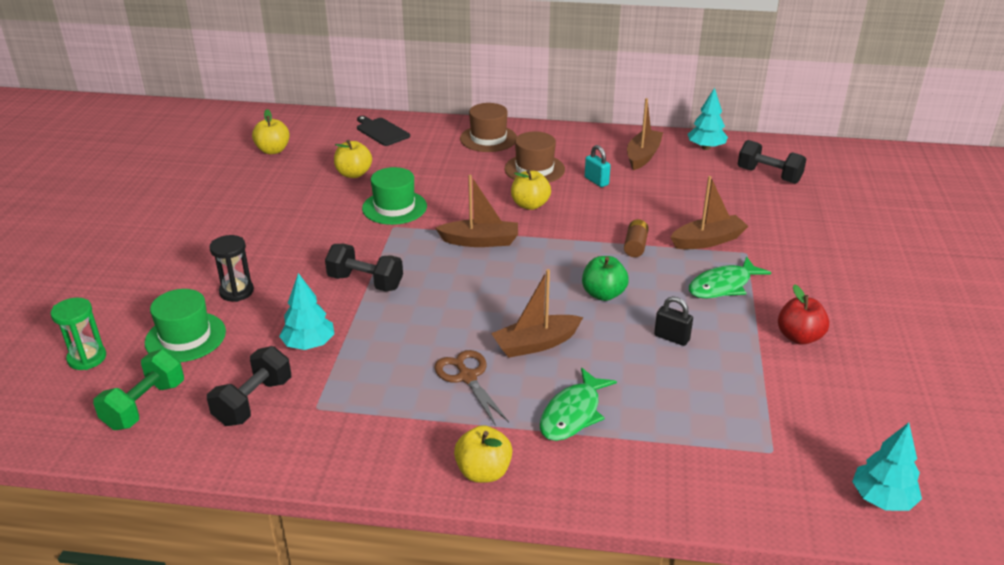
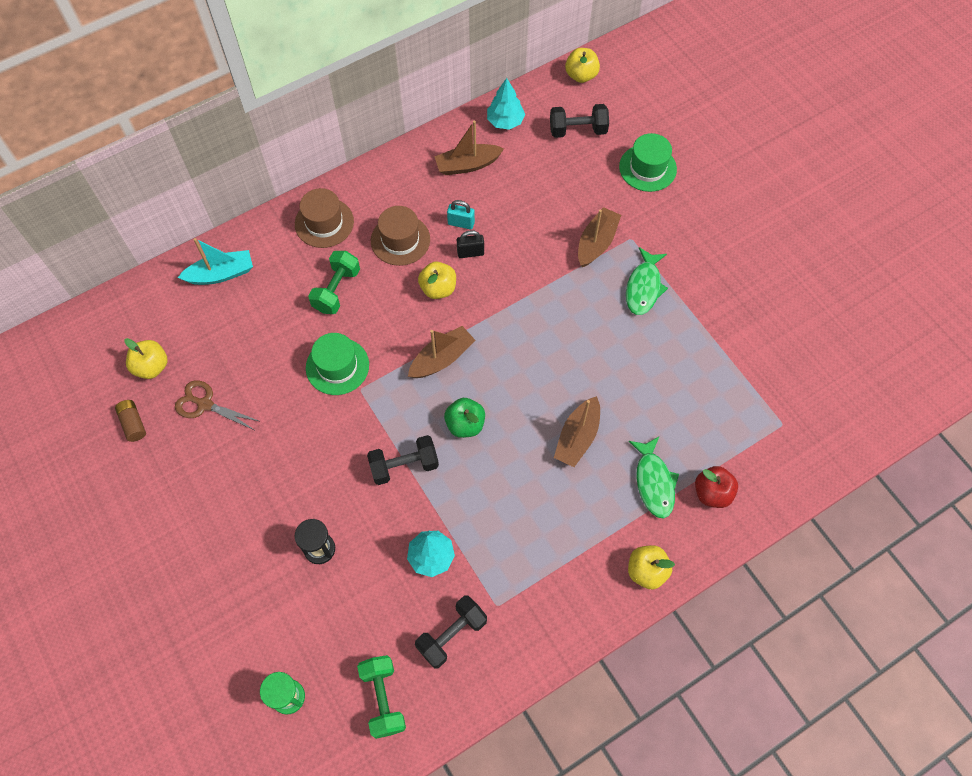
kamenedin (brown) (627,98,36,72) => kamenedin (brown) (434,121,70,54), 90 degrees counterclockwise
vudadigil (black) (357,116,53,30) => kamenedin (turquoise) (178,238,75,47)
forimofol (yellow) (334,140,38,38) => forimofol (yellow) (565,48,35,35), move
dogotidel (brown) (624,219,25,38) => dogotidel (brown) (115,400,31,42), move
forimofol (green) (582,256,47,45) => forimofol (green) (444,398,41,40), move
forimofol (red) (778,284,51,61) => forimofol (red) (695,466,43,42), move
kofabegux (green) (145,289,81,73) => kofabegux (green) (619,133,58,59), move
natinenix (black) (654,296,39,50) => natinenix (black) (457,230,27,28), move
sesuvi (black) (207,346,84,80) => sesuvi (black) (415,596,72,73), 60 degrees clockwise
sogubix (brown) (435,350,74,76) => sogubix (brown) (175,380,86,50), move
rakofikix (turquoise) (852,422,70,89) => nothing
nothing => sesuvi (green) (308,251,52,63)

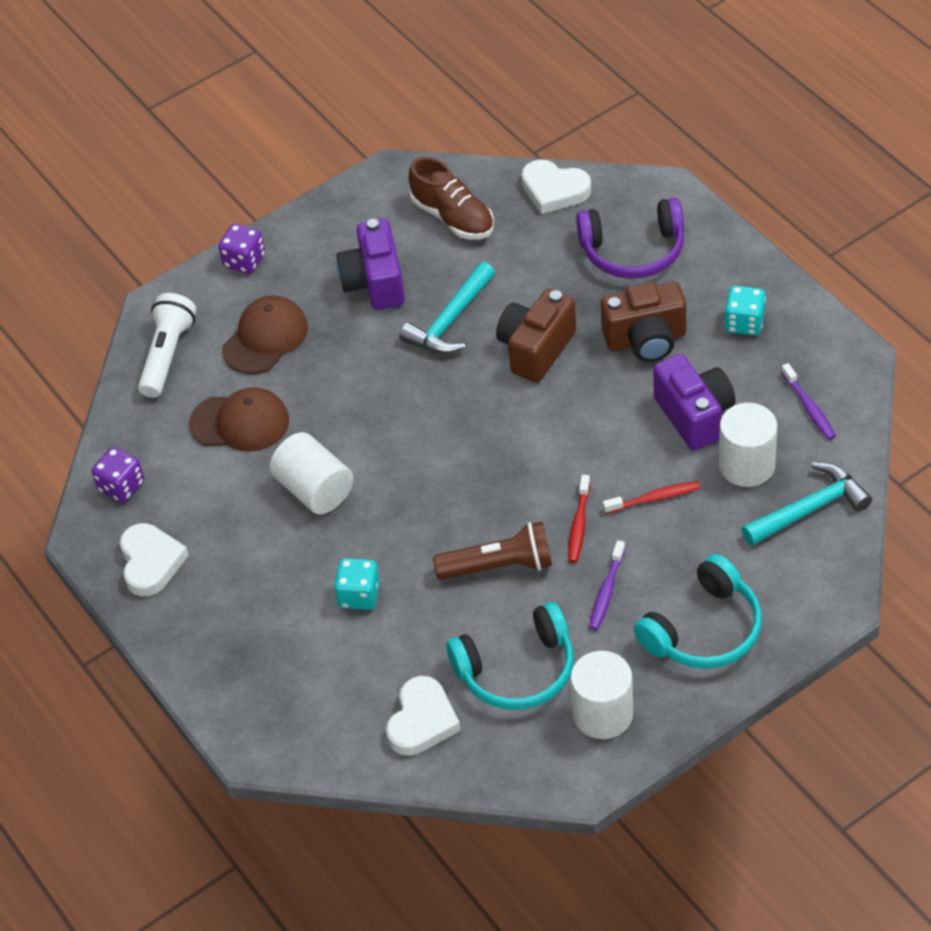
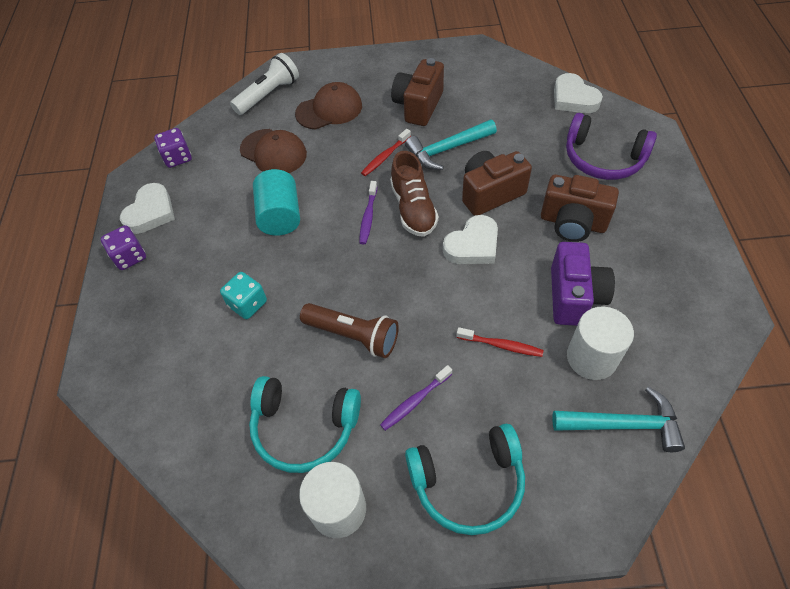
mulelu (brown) (408,157,86,82) => mulelu (brown) (390,151,49,86), move
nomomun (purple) (336,219,69,91) => nomomun (brown) (391,58,53,68)
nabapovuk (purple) (218,224,47,50) => nabapovuk (purple) (101,225,45,45), move
nabapovuk (turquoise) (724,286,42,49) => nothing
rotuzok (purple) (781,363,55,77) => rotuzok (purple) (359,181,18,63), move
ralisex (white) (269,432,85,83) => ralisex (turquoise) (253,169,47,67)
rotuzok (red) (568,475,22,88) => rotuzok (red) (361,129,50,47), move
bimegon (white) (386,676,75,80) => bimegon (white) (443,215,55,49), move

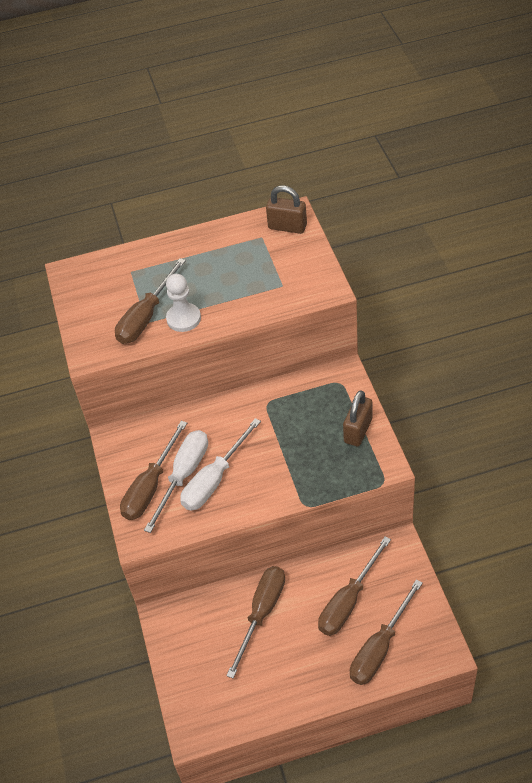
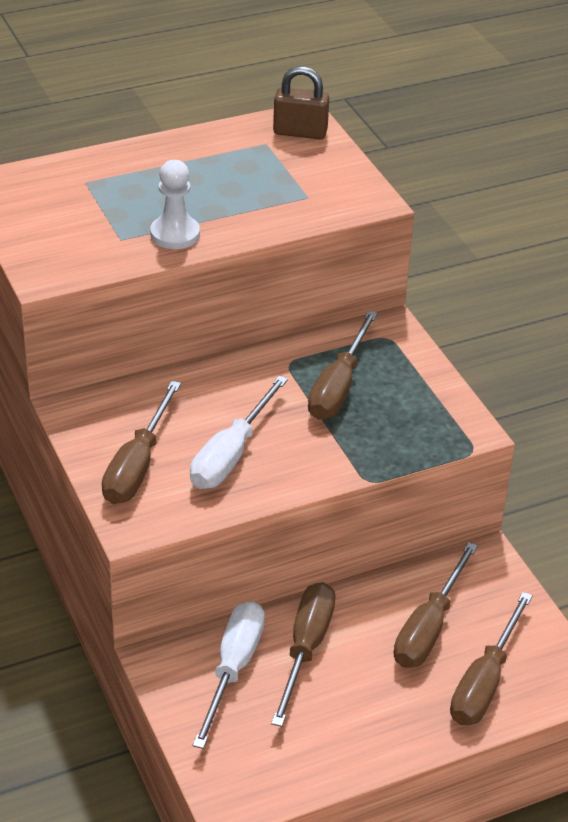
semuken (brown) (115,258,71,86) => semuken (brown) (308,311,70,109), move
natinenix (brown) (343,390,29,56) => nothing
semuken (white) (144,430,64,103) => semuken (white) (192,601,73,148), move

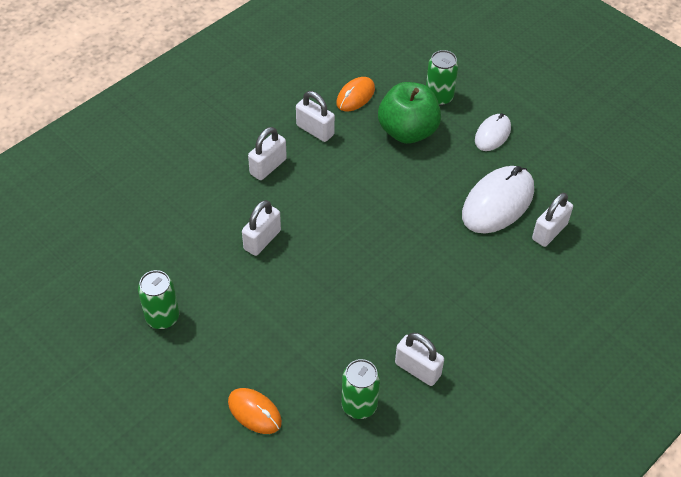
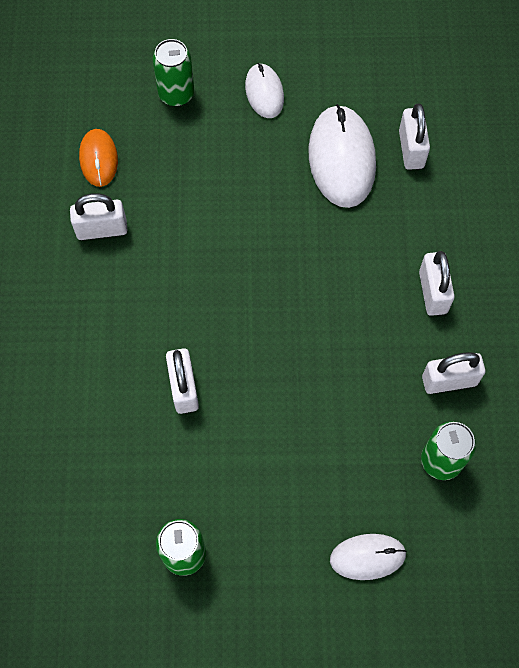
forimofol (green) (378,82,63,62) => nothing
natinenix (white) (248,127,39,53) => natinenix (white) (419,251,36,65), move
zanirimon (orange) (228,388,54,46) => zanirimon (white) (330,534,77,46)

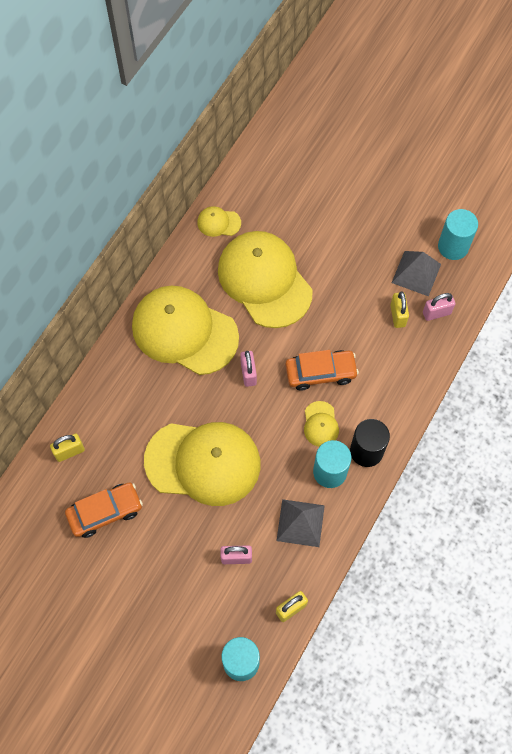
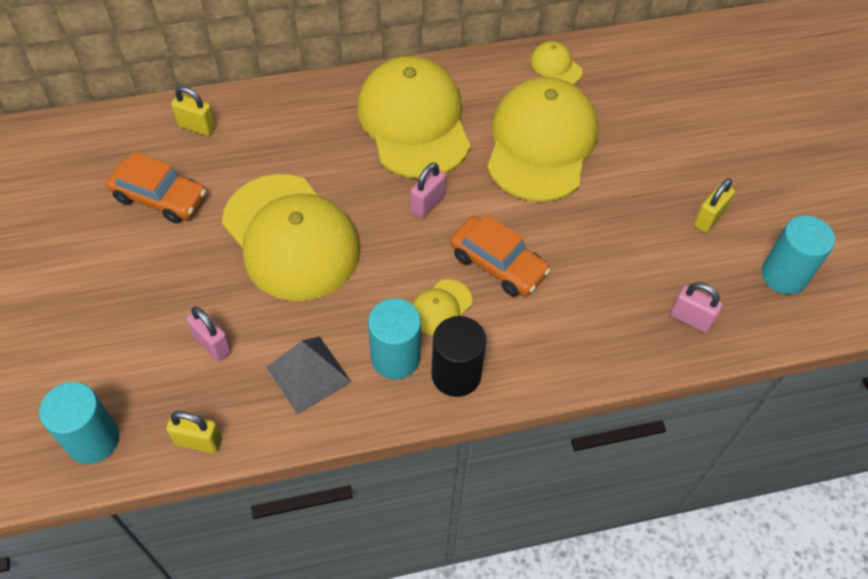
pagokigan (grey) (392,251,49,46) => nothing
natinenix (yellow) (391,291,18,37) => natinenix (yellow) (693,178,42,55), move

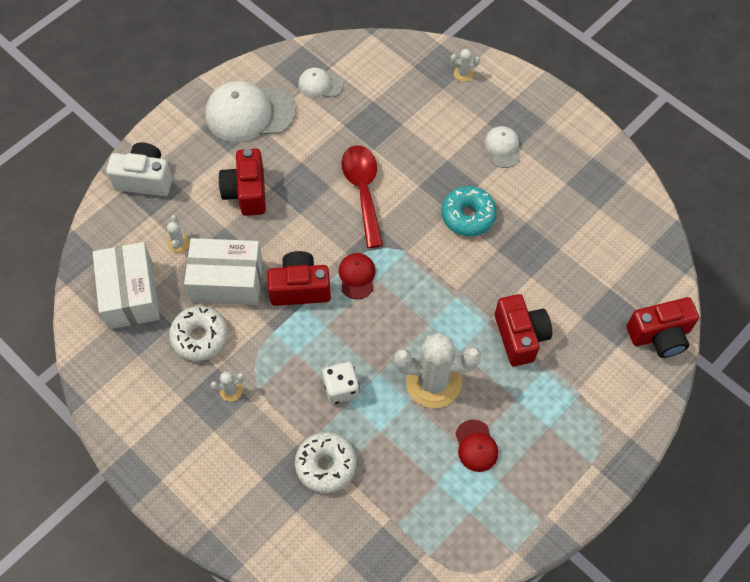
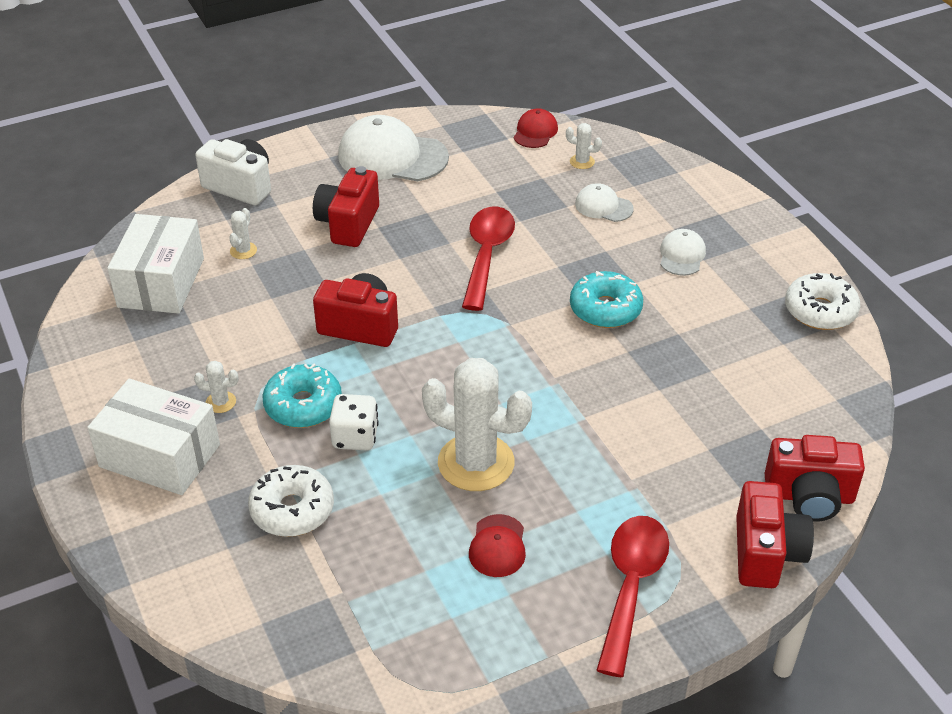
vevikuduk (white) (451,49,29,33) => vevikuduk (white) (566,123,36,46), move
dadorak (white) (298,68,46,30) => dadorak (white) (575,183,59,39), move
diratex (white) (184,238,79,67) => diratex (white) (87,379,133,116), move
dadorak (red) (339,253,36,46) => dadorak (red) (514,108,44,40), move
nomomun (red) (495,294,57,72) => nomomun (red) (736,481,78,107), move
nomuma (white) (169,306,59,55) => nomuma (white) (785,273,75,57), move
nothing => nomuma (turquoise) (263,363,79,65)
nothing => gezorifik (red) (596,516,73,161)

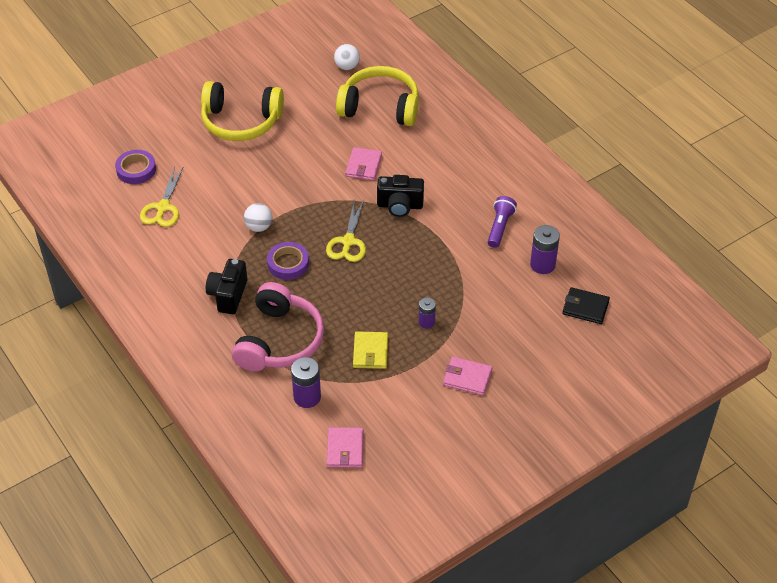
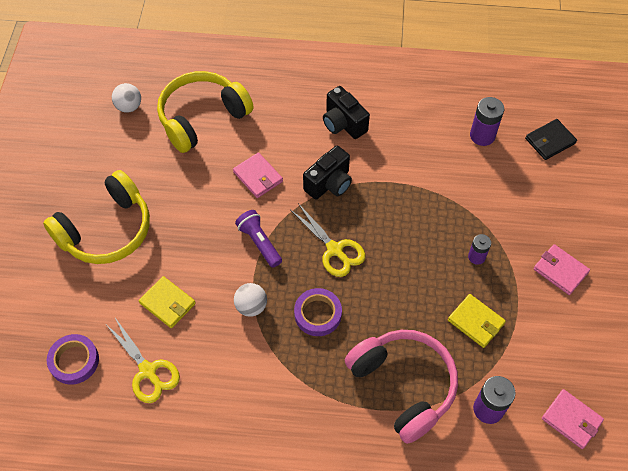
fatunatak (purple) (488,196,29,52) => fatunatak (purple) (235,210,47,58), move
nomomun (black) (206,259,41,55) => nomomun (black) (323,86,47,53), move
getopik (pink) (443,356,49,39) => getopik (pink) (533,244,57,51), 75 degrees clockwise
nothing => getopik (yellow) (139,276,57,52)

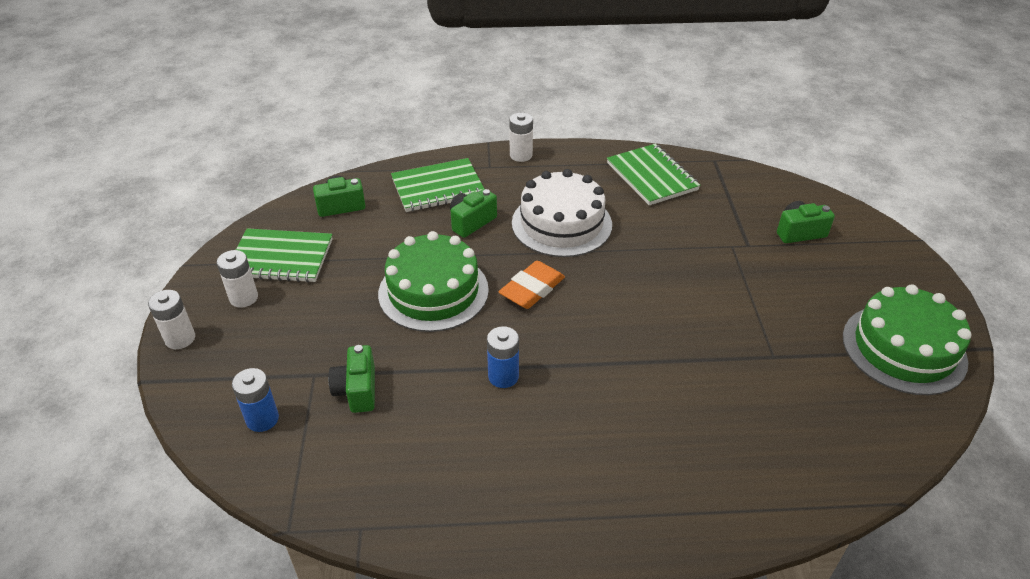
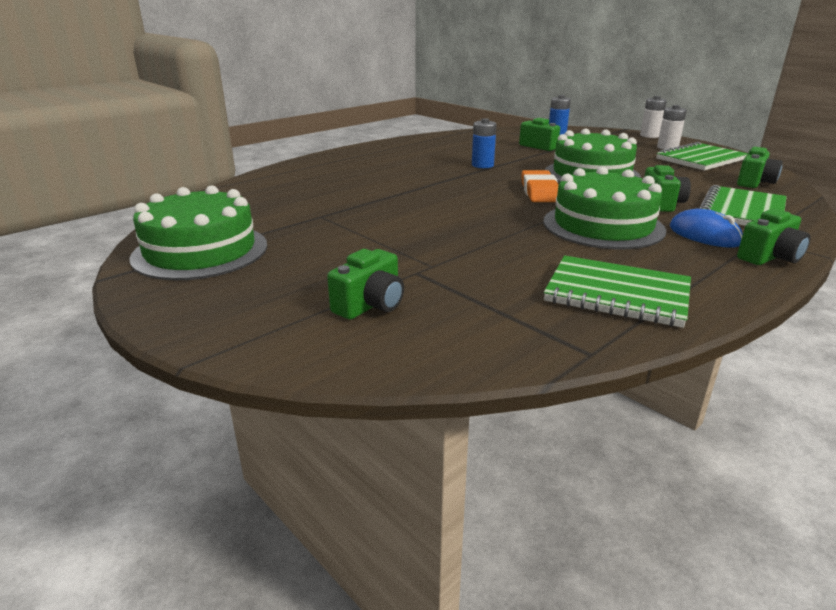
dogotidel (white) (509,113,24,49) => nomomun (green) (737,208,74,57)
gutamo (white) (512,169,100,88) => gutamo (green) (544,167,122,82)
nothing => zanirimon (blue) (670,209,73,39)

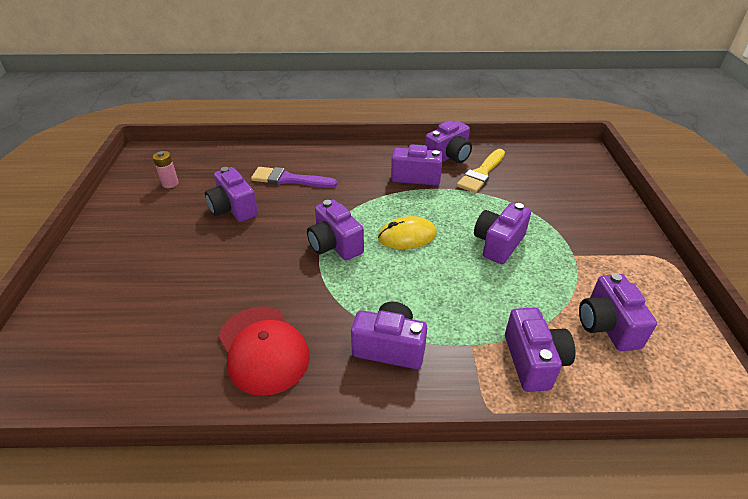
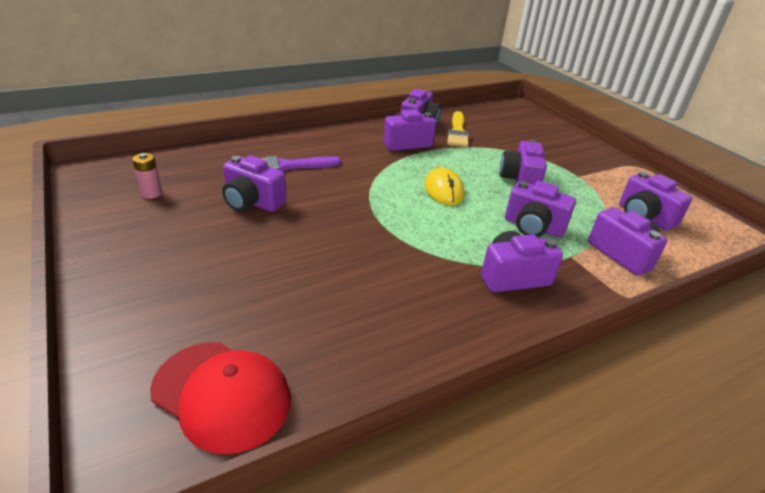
nomomun (purple) (307,200,57,61) => nomomun (purple) (505,181,71,57), move
zanirimon (yellow) (378,216,59,33) => zanirimon (yellow) (425,167,40,39), 60 degrees counterclockwise
dadorak (red) (218,306,92,90) => dadorak (red) (150,342,141,112), move

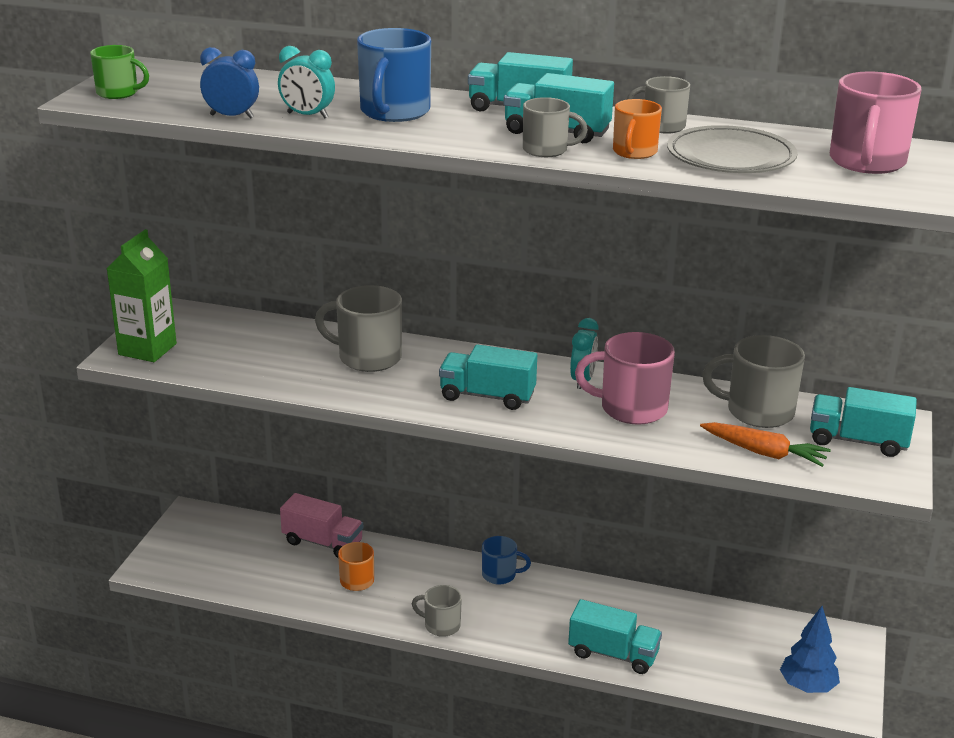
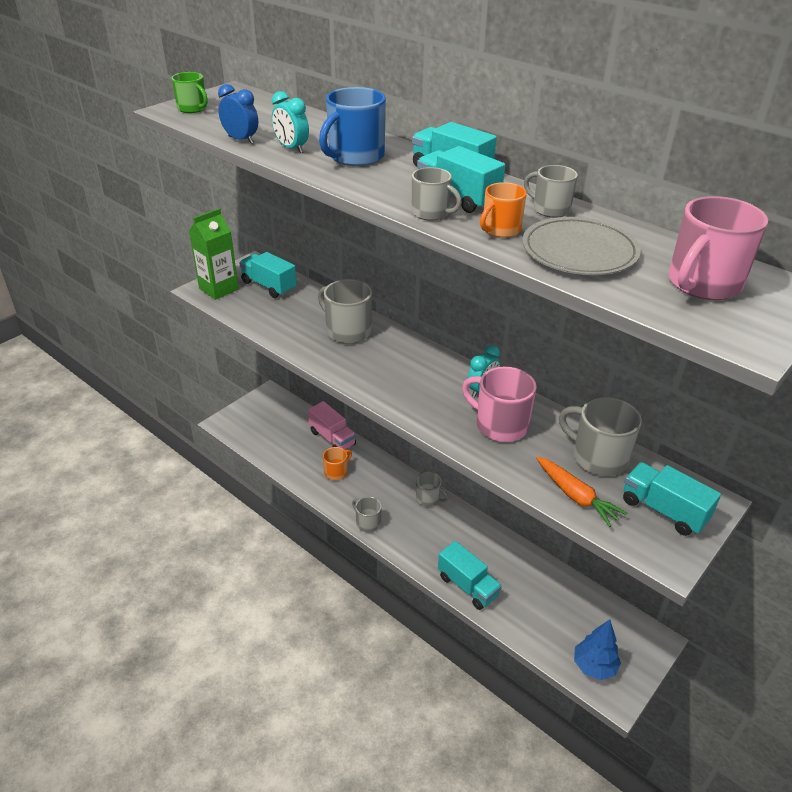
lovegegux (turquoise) (439,344,98,66) => lovegegux (turquoise) (239,252,58,46), move
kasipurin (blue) (482,536,49,49) => kasipurin (grey) (416,472,32,34)

